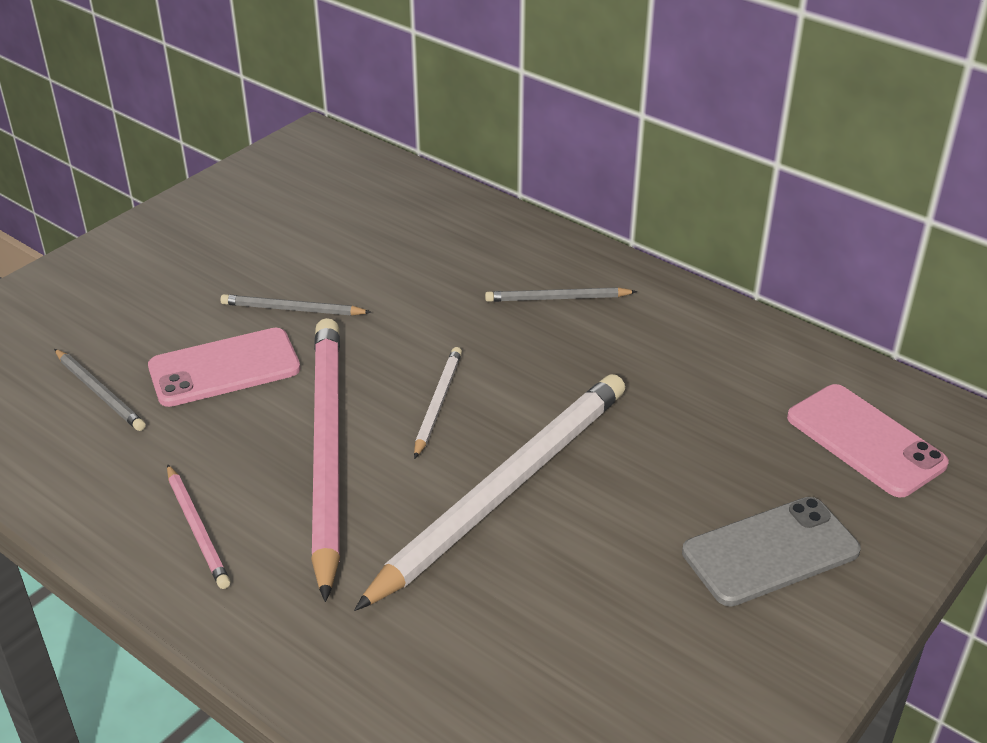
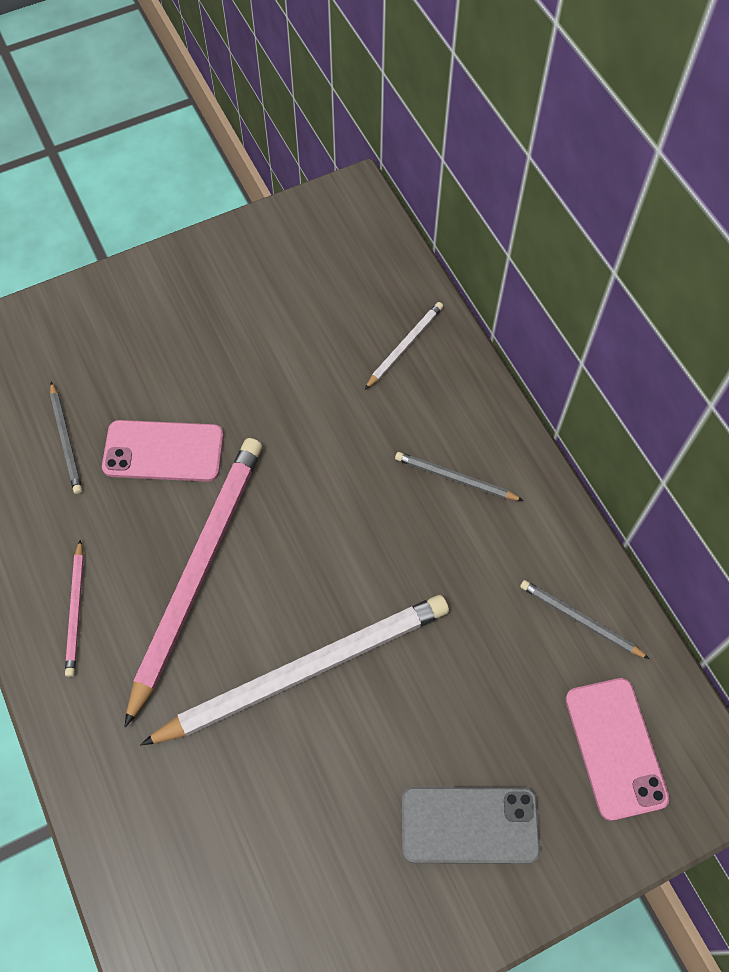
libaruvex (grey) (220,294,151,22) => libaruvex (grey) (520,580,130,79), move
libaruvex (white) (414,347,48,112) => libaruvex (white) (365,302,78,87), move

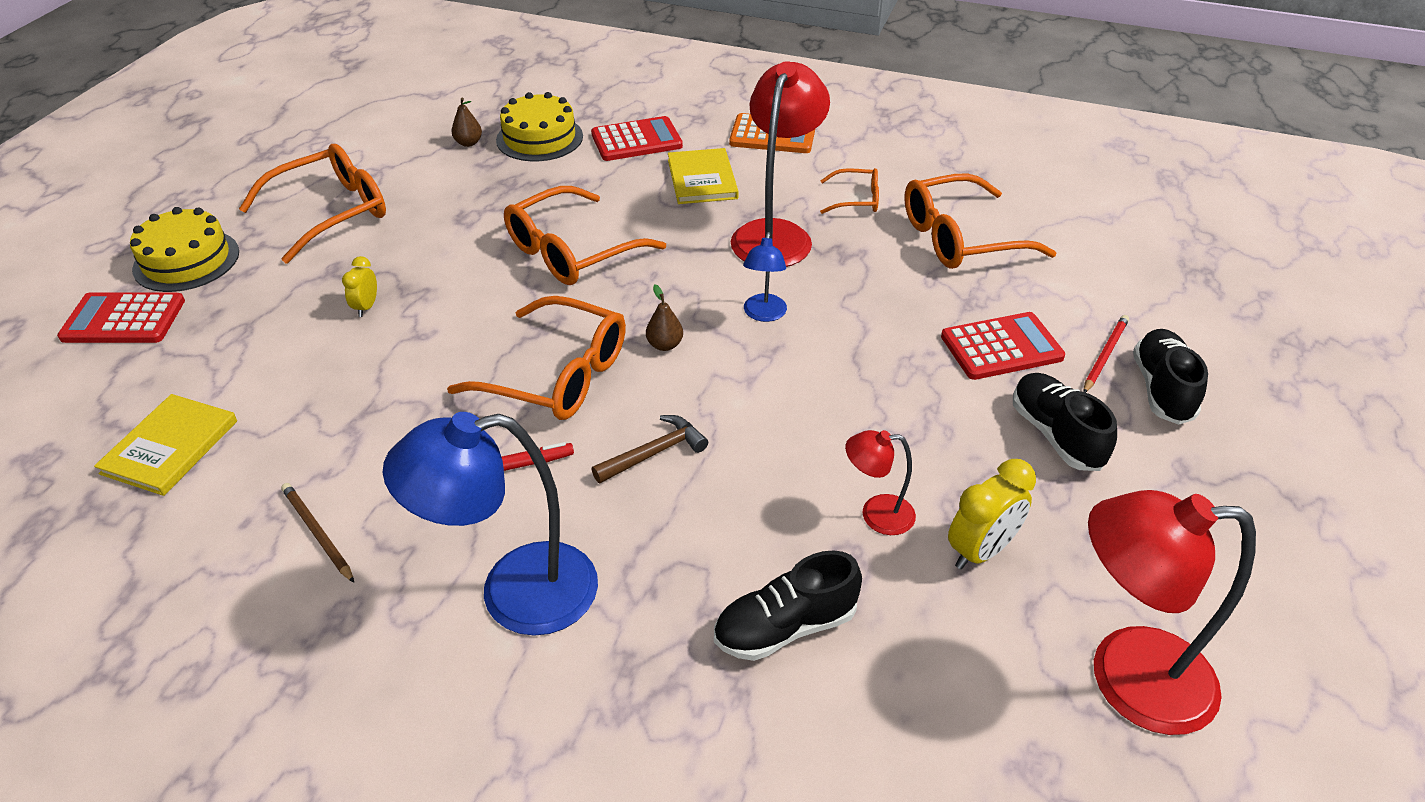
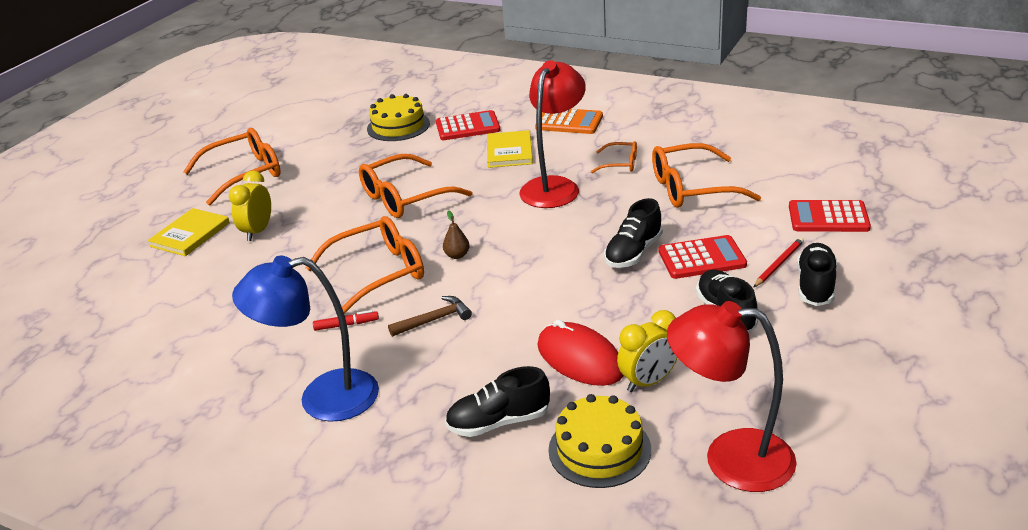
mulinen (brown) (451,98,31,49) => nothing
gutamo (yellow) (130,207,109,85) => gutamo (yellow) (548,394,103,94), move
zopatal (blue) (743,232,44,90) => nothing
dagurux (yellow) (342,256,35,61) => dagurux (yellow) (229,171,42,70), x1.67
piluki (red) (57,292,128,51) => piluki (red) (789,200,82,32), move
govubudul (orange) (447,296,179,124) => govubudul (orange) (306,216,118,98), 60 degrees counterclockwise
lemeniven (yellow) (94,394,143,102) => lemeniven (yellow) (147,208,83,48), move
zopatal (red) (845,430,71,105) => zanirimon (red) (537,319,87,67)
libaruvex (brown) (281,483,73,100) => nothing
nothing => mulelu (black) (604,198,59,70)

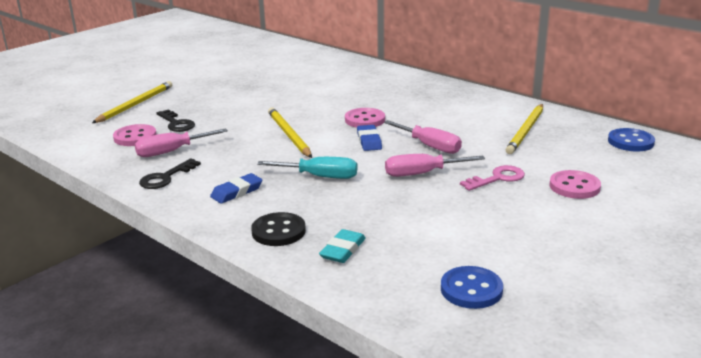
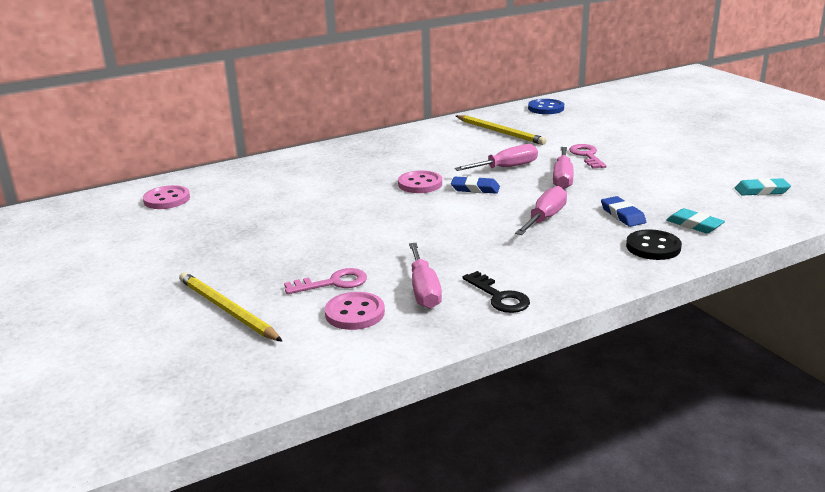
libaruvex (yellow) (268,107,44,51) => nothing
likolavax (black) (157,109,38,23) => likolavax (pink) (284,268,83,26)
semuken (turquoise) (257,157,100,22) => semuken (pink) (515,186,52,49)
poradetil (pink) (549,170,52,29) => poradetil (pink) (143,185,47,24), move
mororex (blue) (210,173,52,31) => mororex (blue) (601,196,45,31), move
poradetil (blue) (441,266,62,43) => mororex (turquoise) (735,178,56,18)

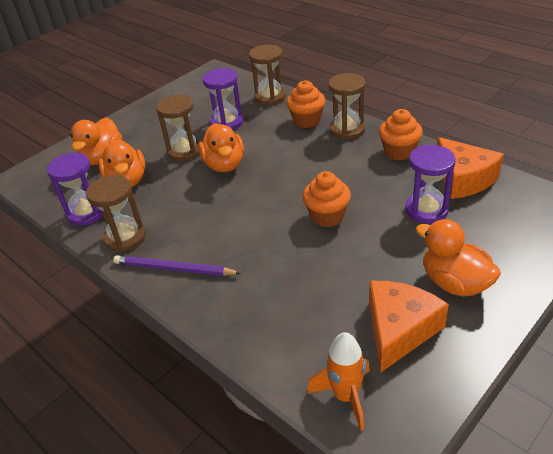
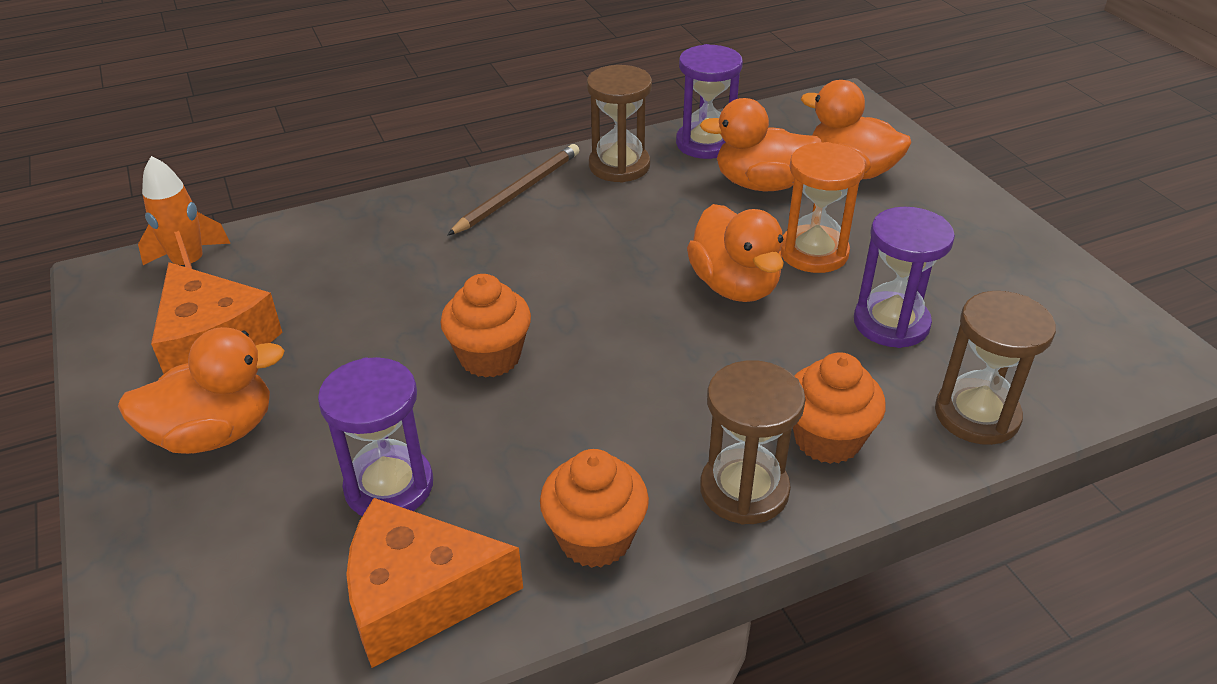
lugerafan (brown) (156,94,44,67) => lugerafan (orange) (781,142,84,131)
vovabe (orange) (198,123,46,49) => vovabe (orange) (687,204,97,98), 120 degrees counterclockwise
libaruvex (purple) (113,255,128,21) => libaruvex (brown) (447,144,132,92)

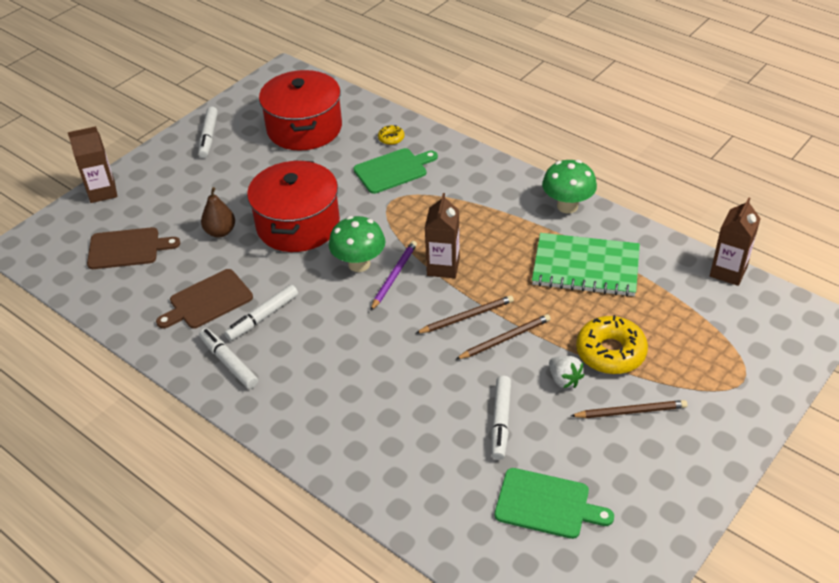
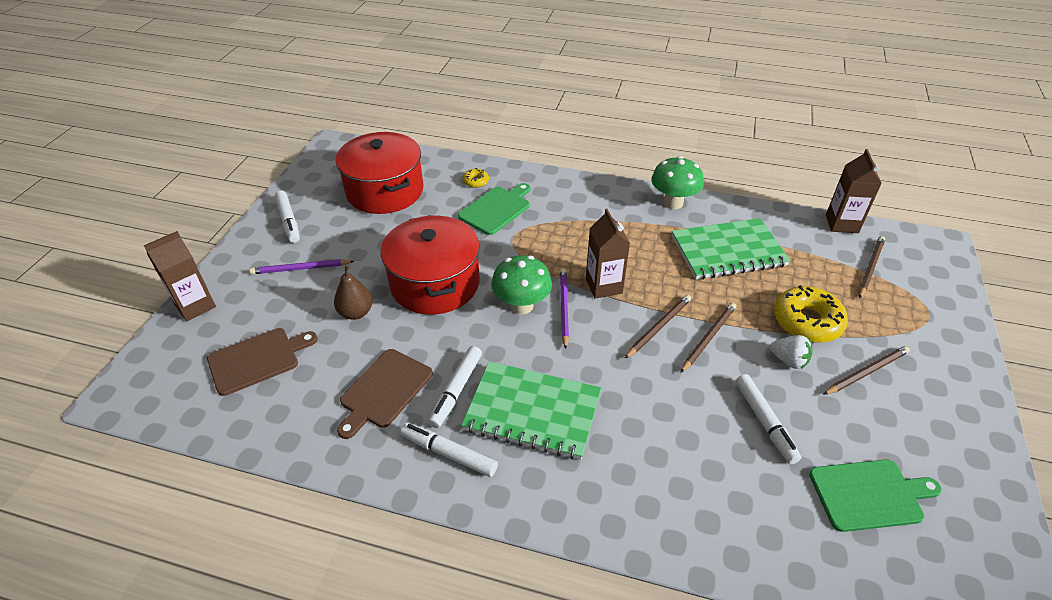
nothing => libaruvex (brown) (859,236,26,62)
nothing => libaruvex (purple) (249,259,105,15)
nothing => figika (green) (461,361,140,99)

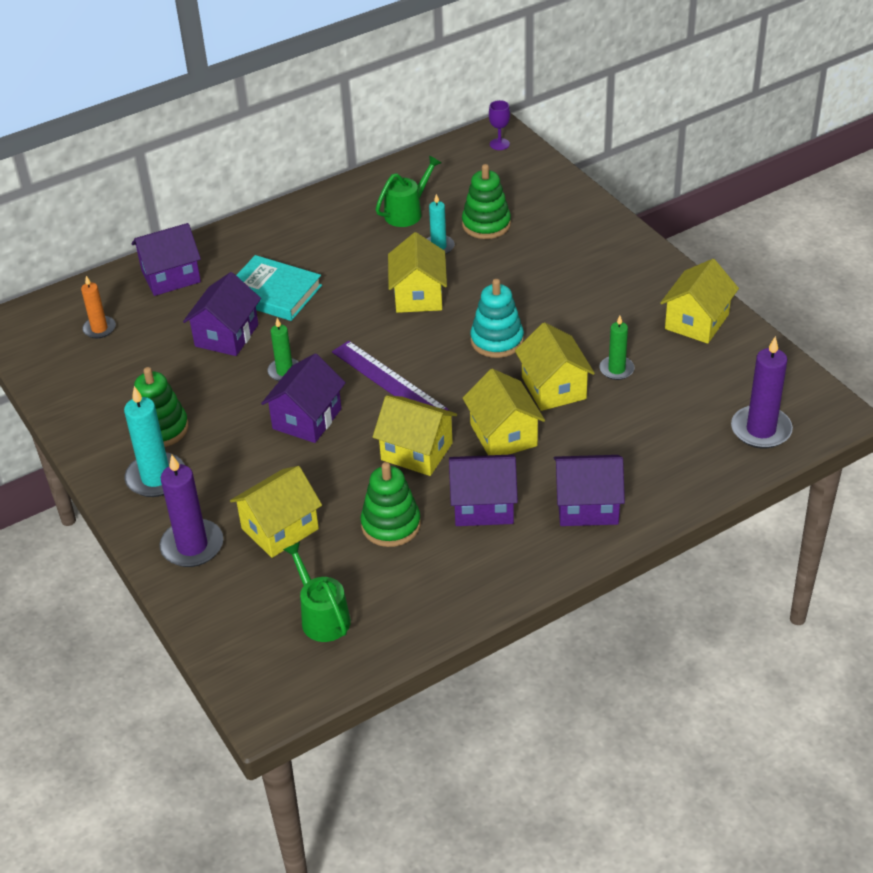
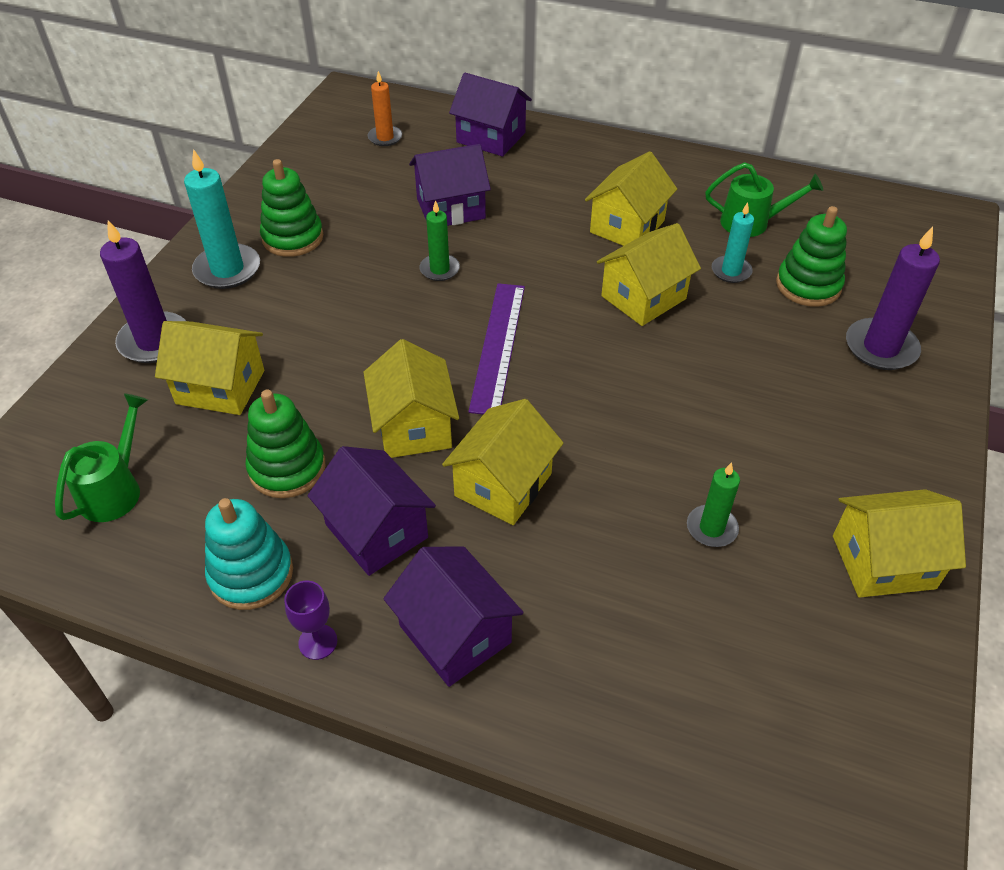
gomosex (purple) (489,100,21,50) => gomosex (purple) (284,581,53,79), move
lemeniven (turquoise) (236,255,86,66) => nothing
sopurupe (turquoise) (470,279,54,79) => sopurupe (turquoise) (205,498,88,112), move
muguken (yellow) (515,322,80,89) => muguken (yellow) (585,151,92,95), move
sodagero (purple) (731,336,62,112) => sodagero (purple) (846,227,94,143), move
muguken (purple) (261,353,85,90) => nothing

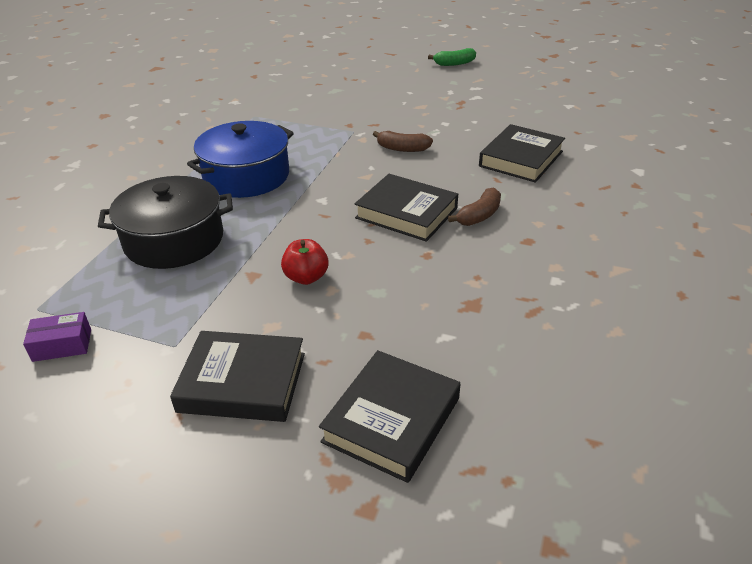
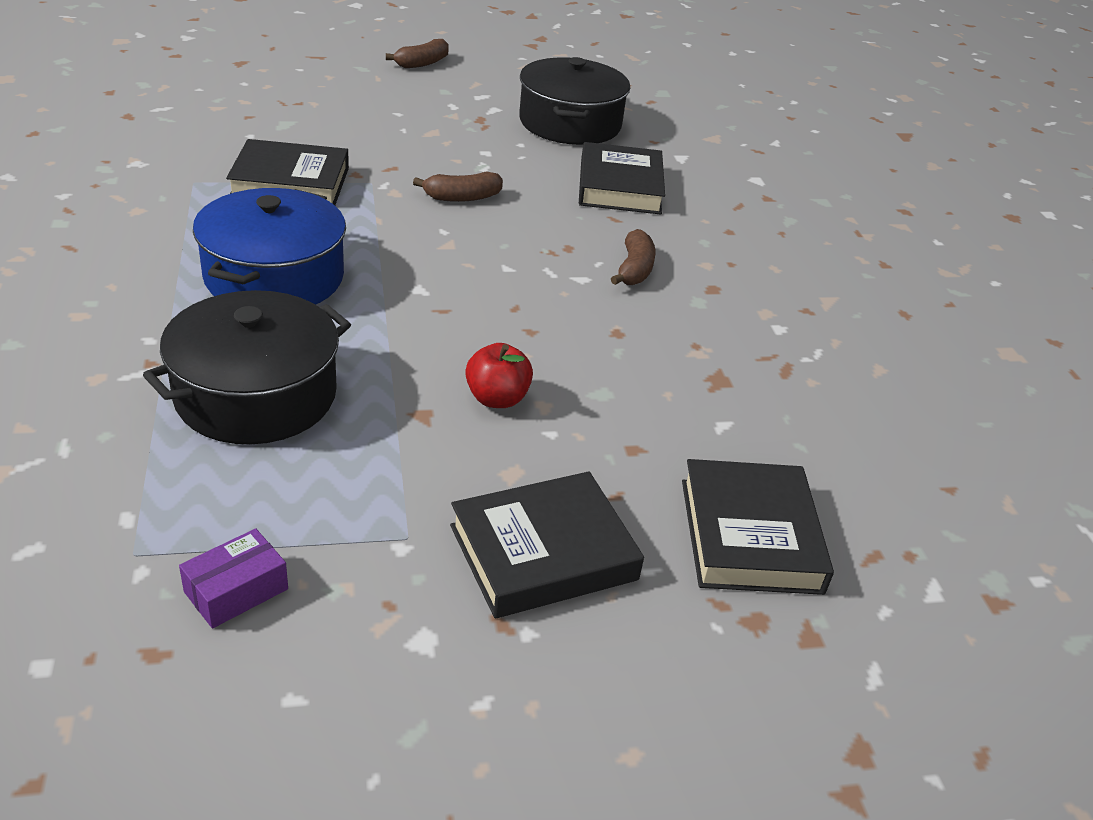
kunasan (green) (428,48,48,18) => kunasan (brown) (386,39,63,29)
lemeniven (black) (355,174,103,68) => lemeniven (black) (226,139,123,66), move
nothing => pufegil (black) (519,57,111,88)

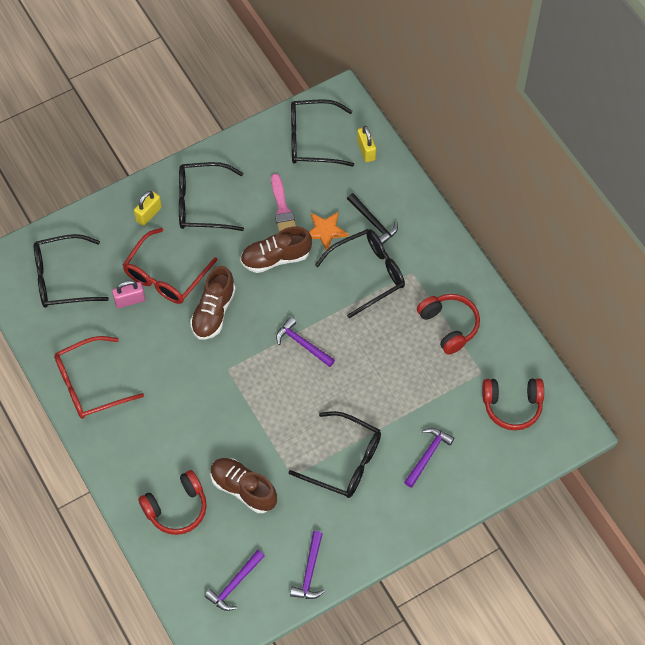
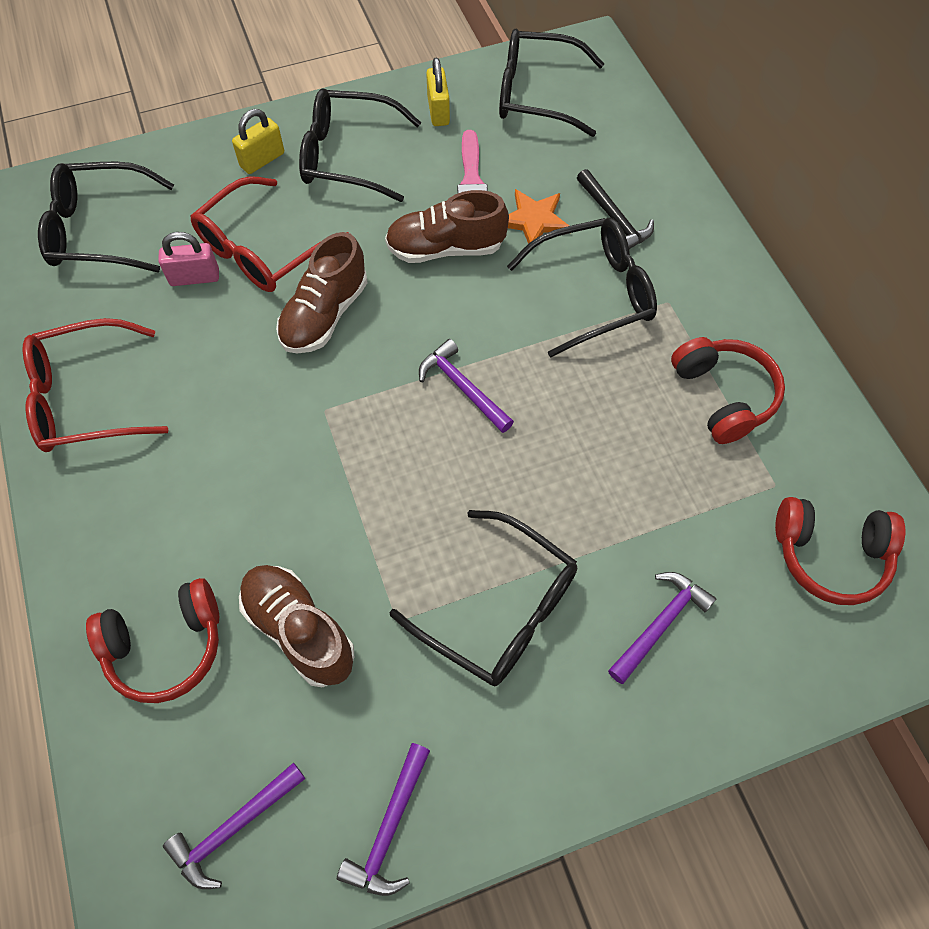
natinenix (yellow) (357,126,19,36) => natinenix (yellow) (426,58,24,68), move

